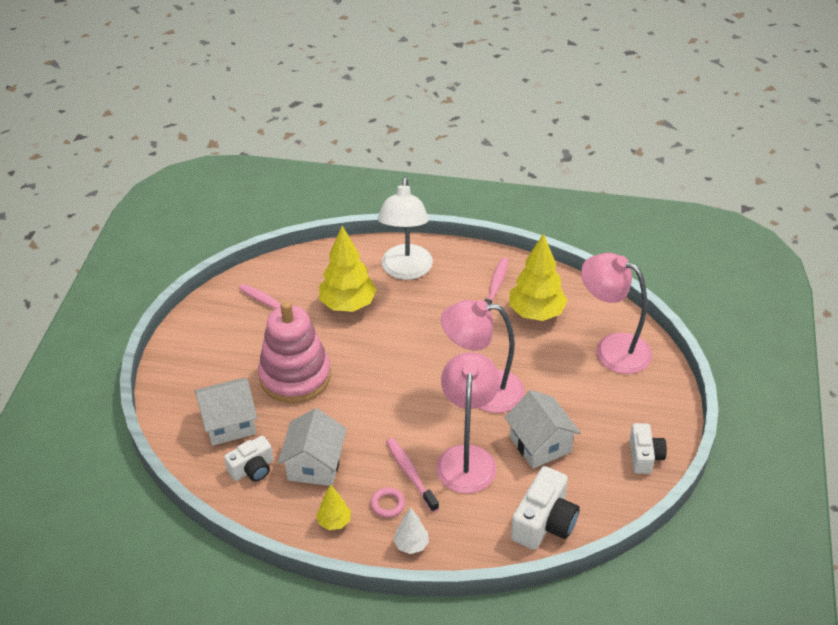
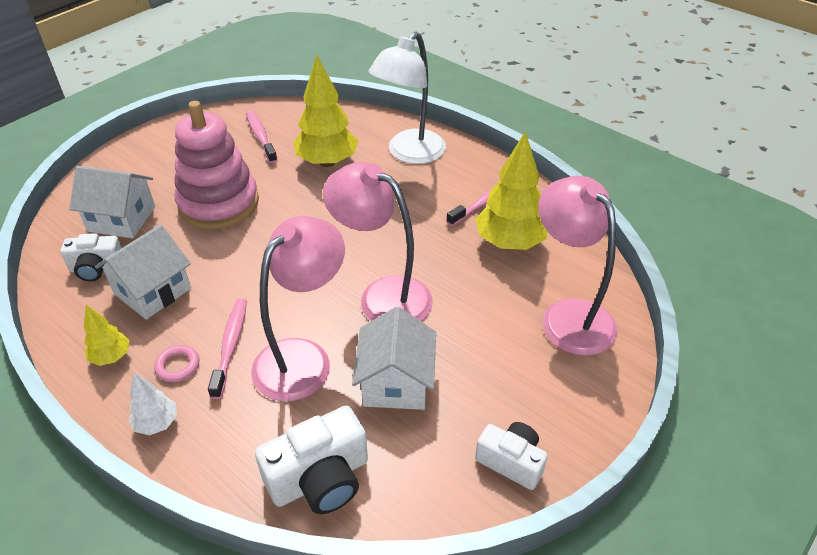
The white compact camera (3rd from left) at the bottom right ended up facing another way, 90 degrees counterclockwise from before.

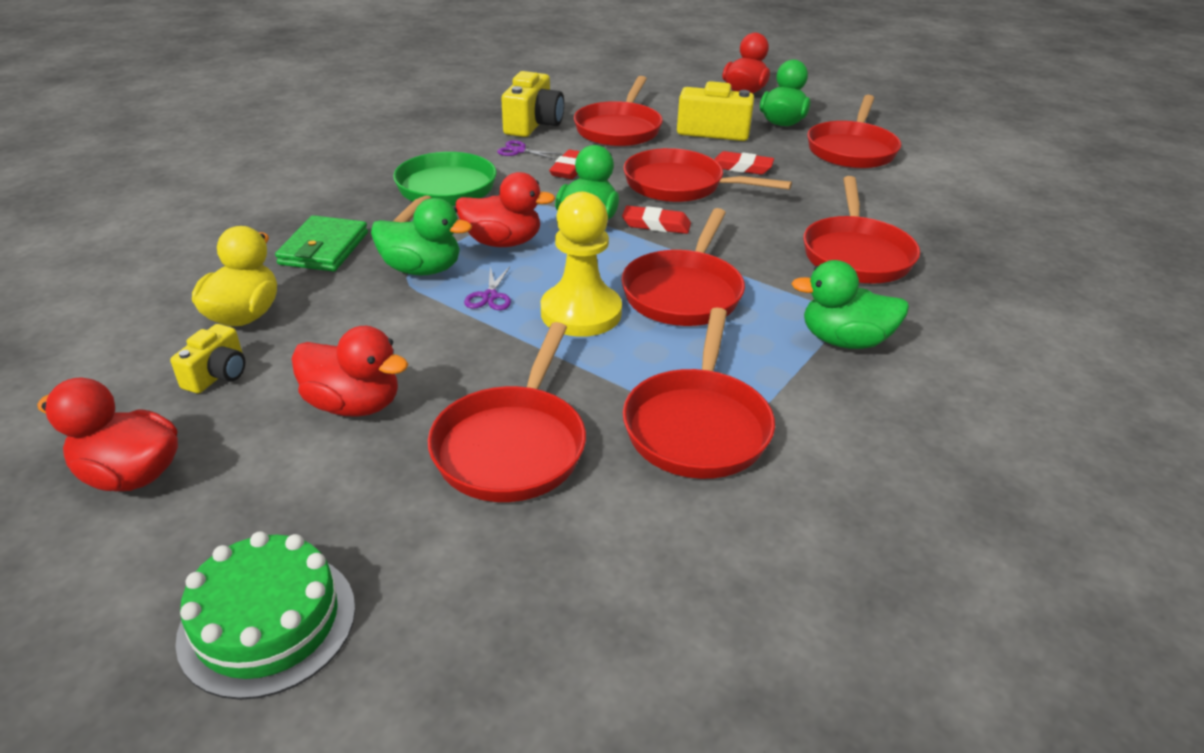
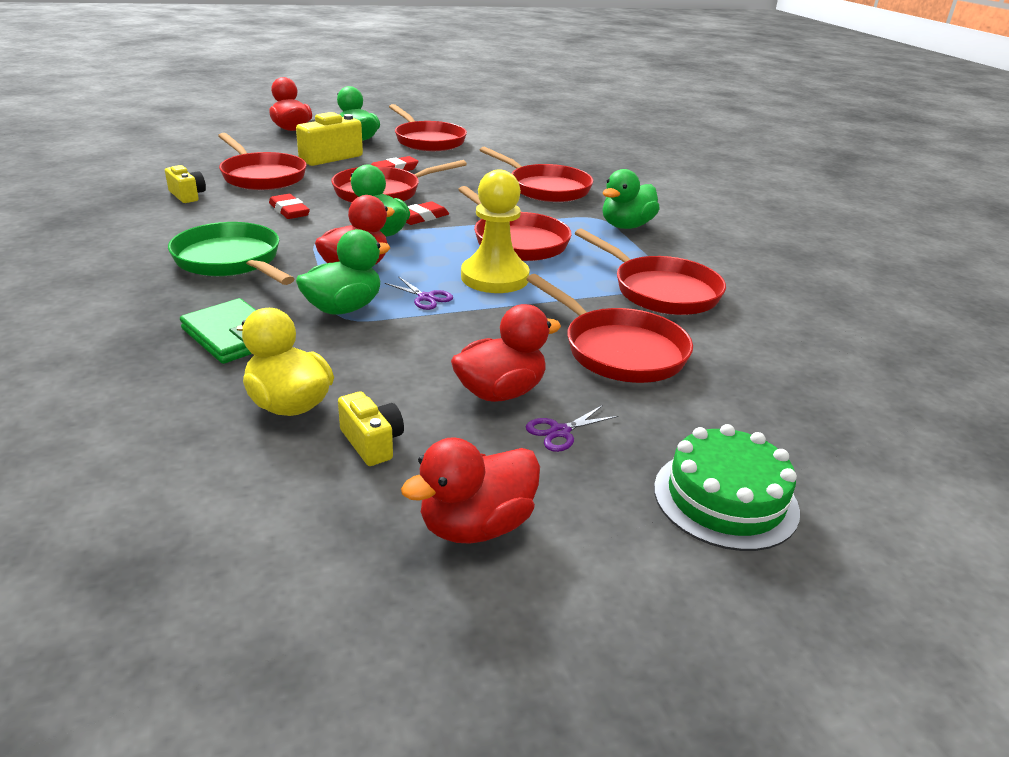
The violet pair of scissors (2nd from left) ended up elsewhere, having gone from the top centre to the centre. The size of the bright yellow compact camera (2nd from left in the first image) at the top centre changed by a factor of 0.59.

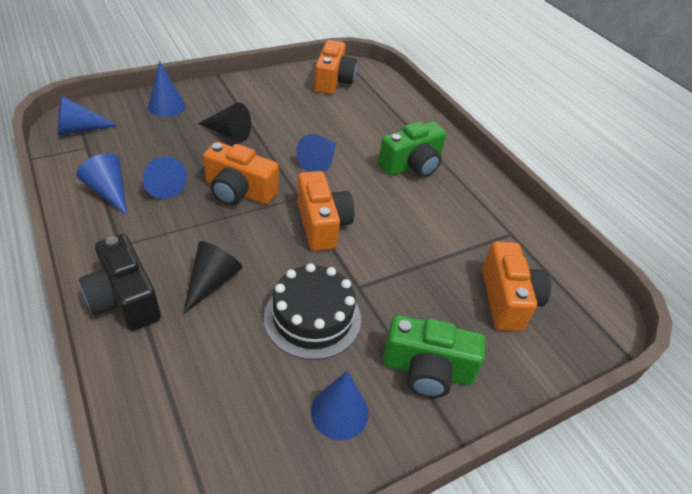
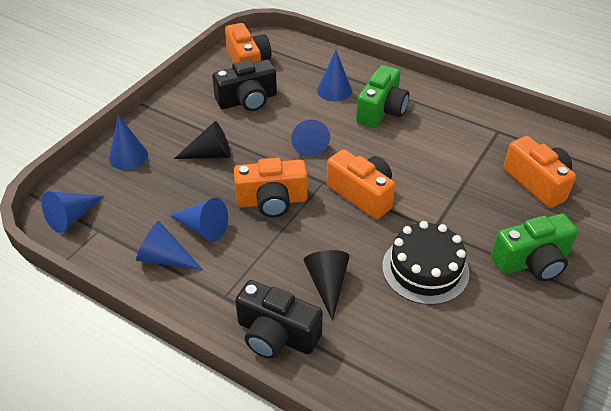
The second view gained the jet-black compact camera (1st from left) at the top centre. The royal blue solid cone (6th from left) ended up elsewhere, having gone from the bottom centre to the top centre.

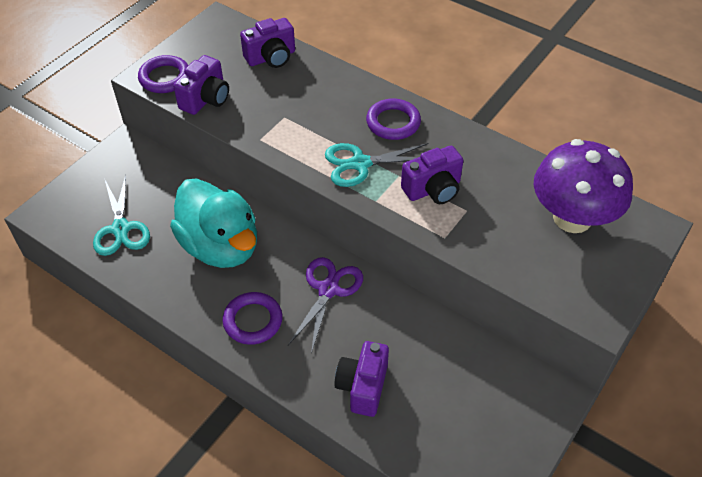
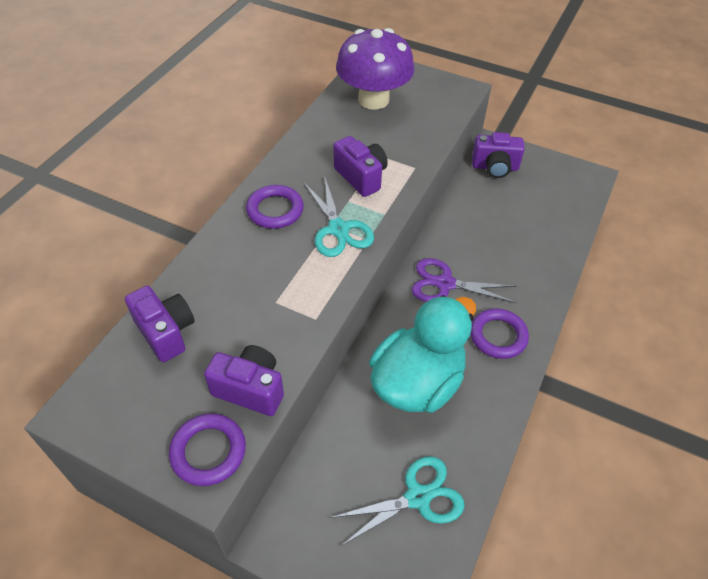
The violet compact camera (3rd from left in the first image) ended up elsewhere, having gone from the bottom centre to the top right.

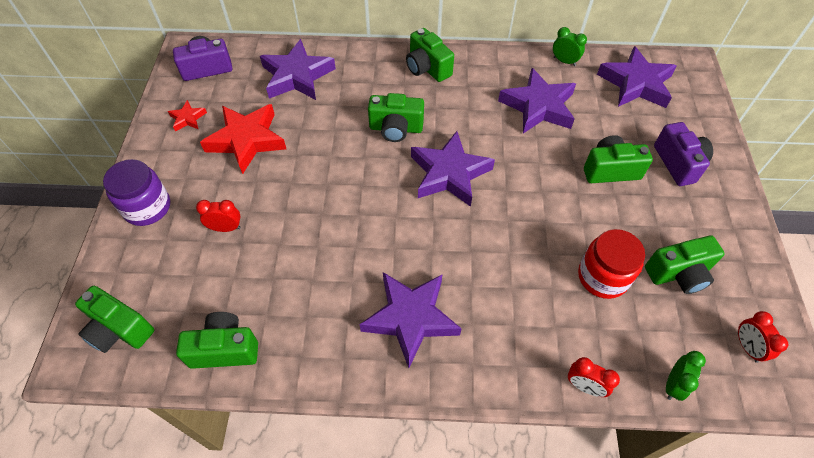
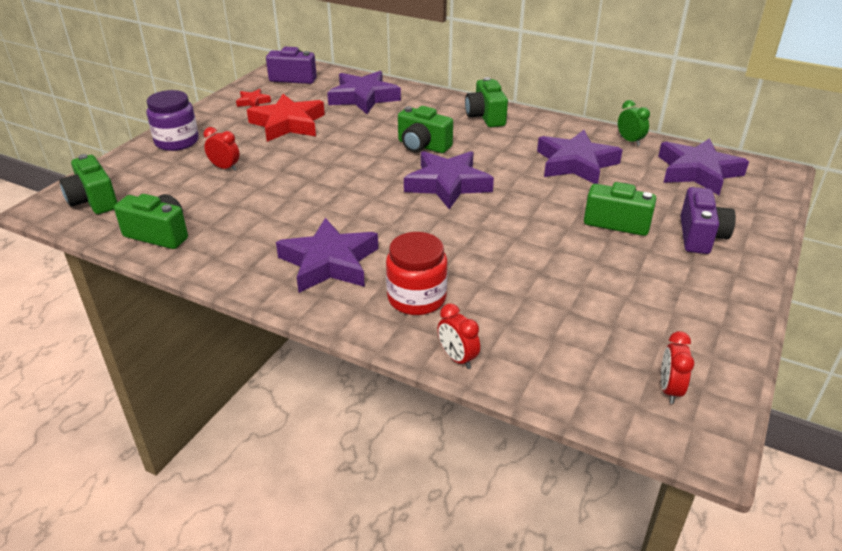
The second view lost the leaf-green compact camera (6th from left) at the middle right. The second view lost the leaf-green clock (2nd from left) at the bottom right. The crimson jar ended up elsewhere, having gone from the middle right to the centre.

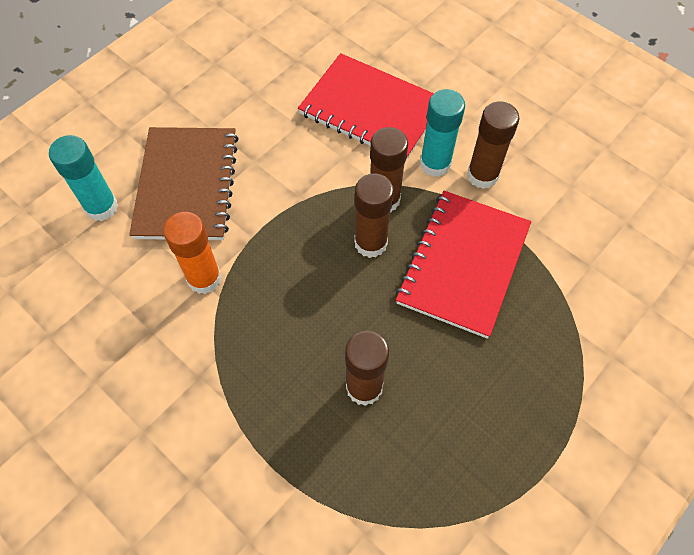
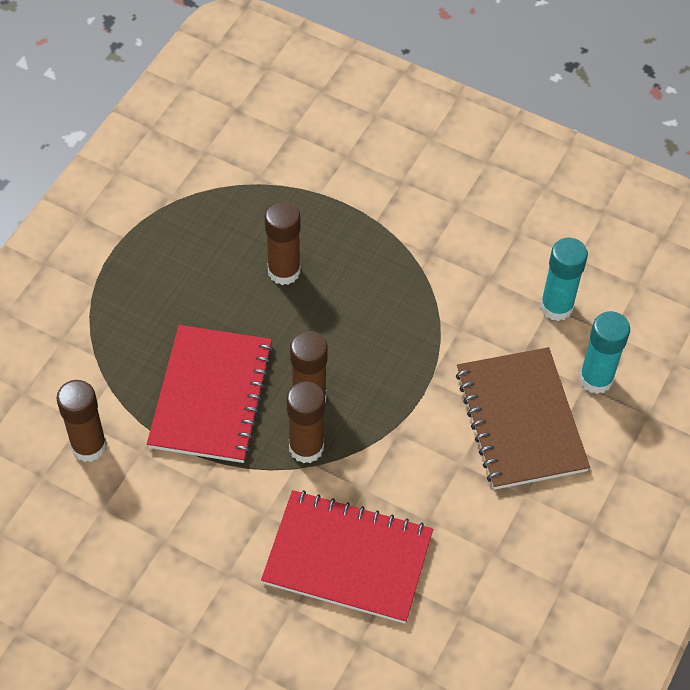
The second view lost the orange-coloured stick of glue at the middle left. The aqua stick of glue (2nd from left in the first image) ended up elsewhere, having gone from the top centre to the middle right. The brown stick of glue (4th from left in the first image) ended up elsewhere, having gone from the top right to the middle left.

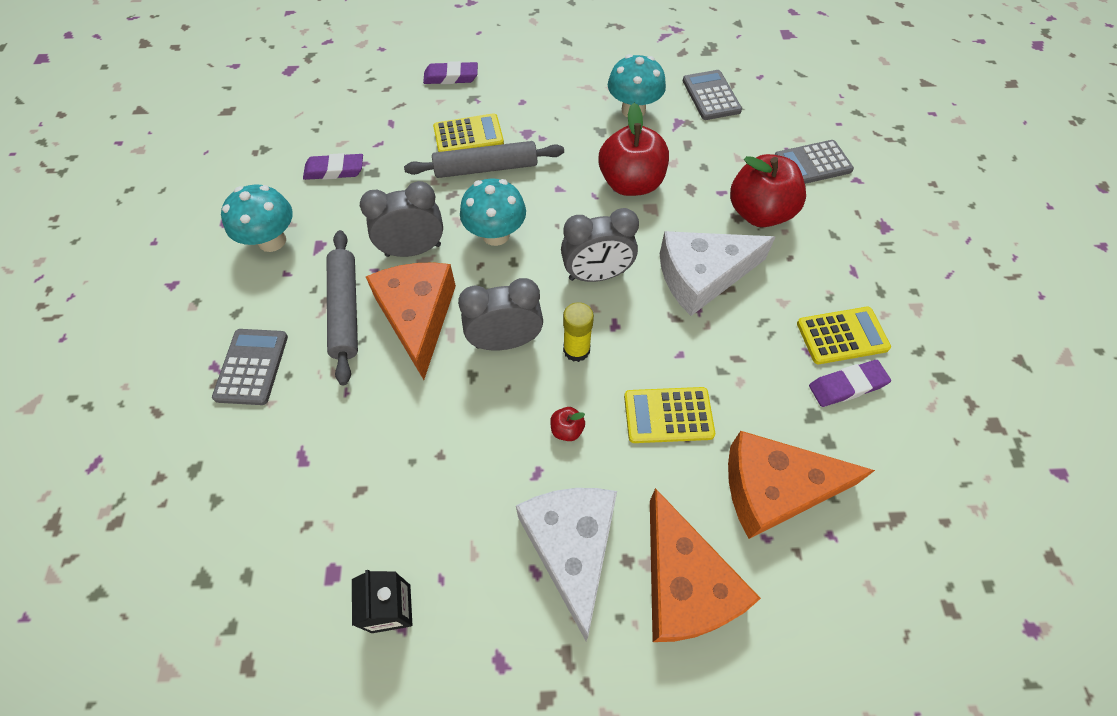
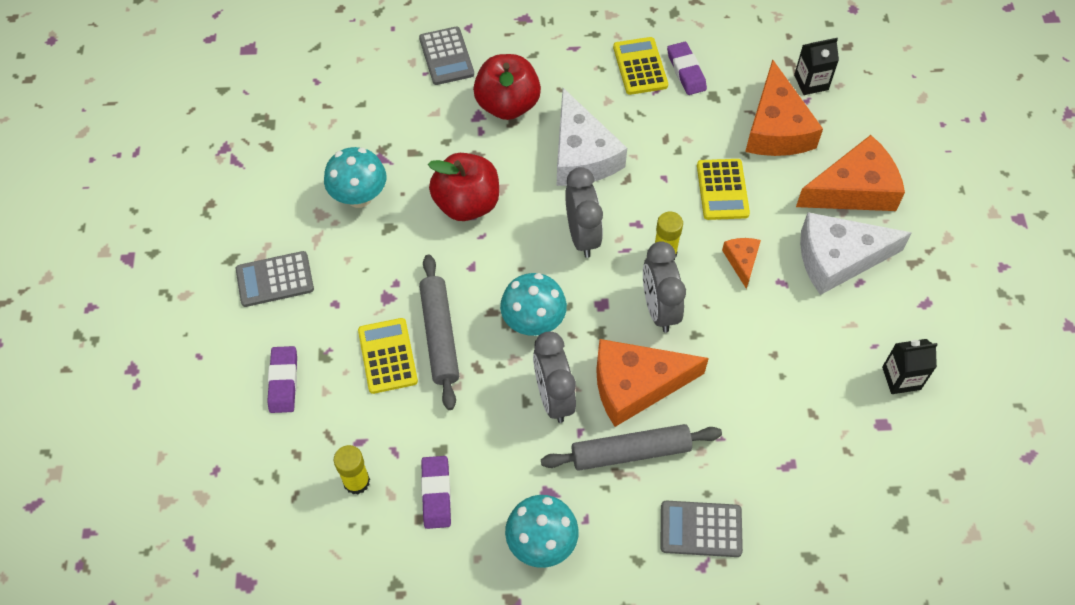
The second view gained the bright yellow stick of glue (1st from left) at the bottom left. The second view gained the jet-black milk carton (1st from left) at the top right. The ash-grey calculator (2nd from left in the first image) ended up elsewhere, having gone from the top centre to the middle left. Where the crimson toy apple (1st from left) stood at the centre, the orange-coloured cheese (2nd from left) came to stand at the middle right.

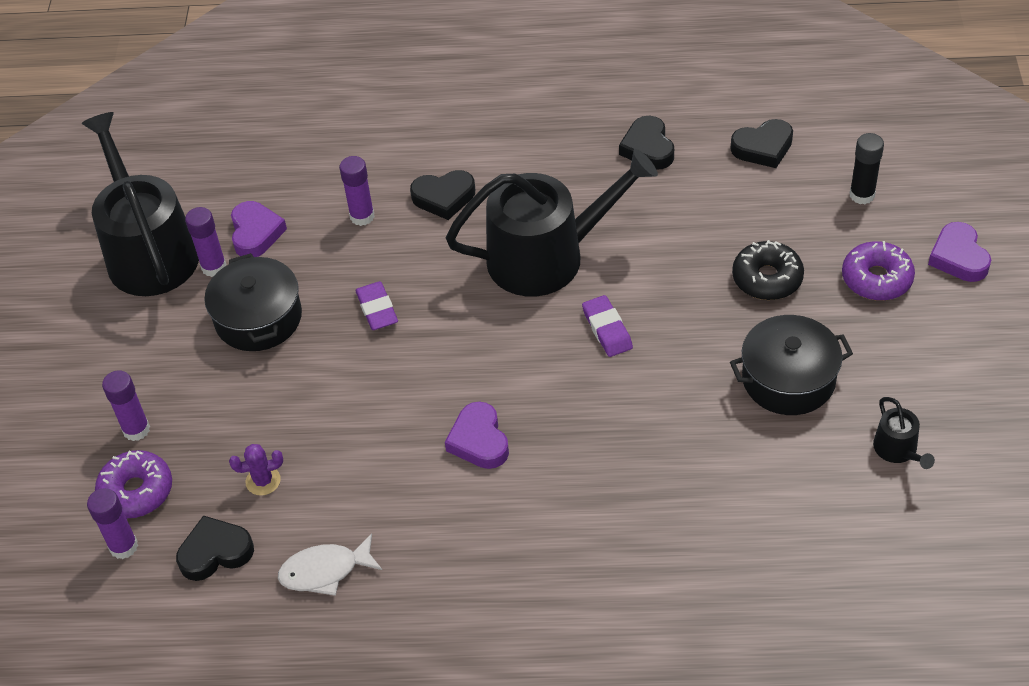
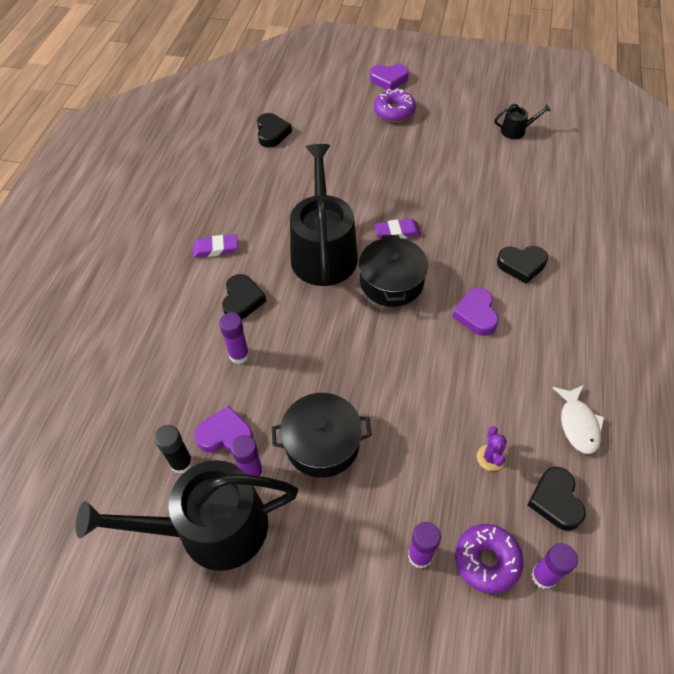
The second view lost the jet-black donut at the middle right. The violet gum eraser (1st from left) ended up elsewhere, having gone from the centre to the middle left. The jet-black heart (3rd from left) ended up elsewhere, having gone from the top centre to the middle right. The jet-black cooking pot (2nd from left) ended up elsewhere, having gone from the middle right to the centre. The jet-black stick of glue ended up elsewhere, having gone from the top right to the middle left. The violet heart (2nd from left in the first image) at the centre ended up facing another way, 90 degrees clockwise from before.

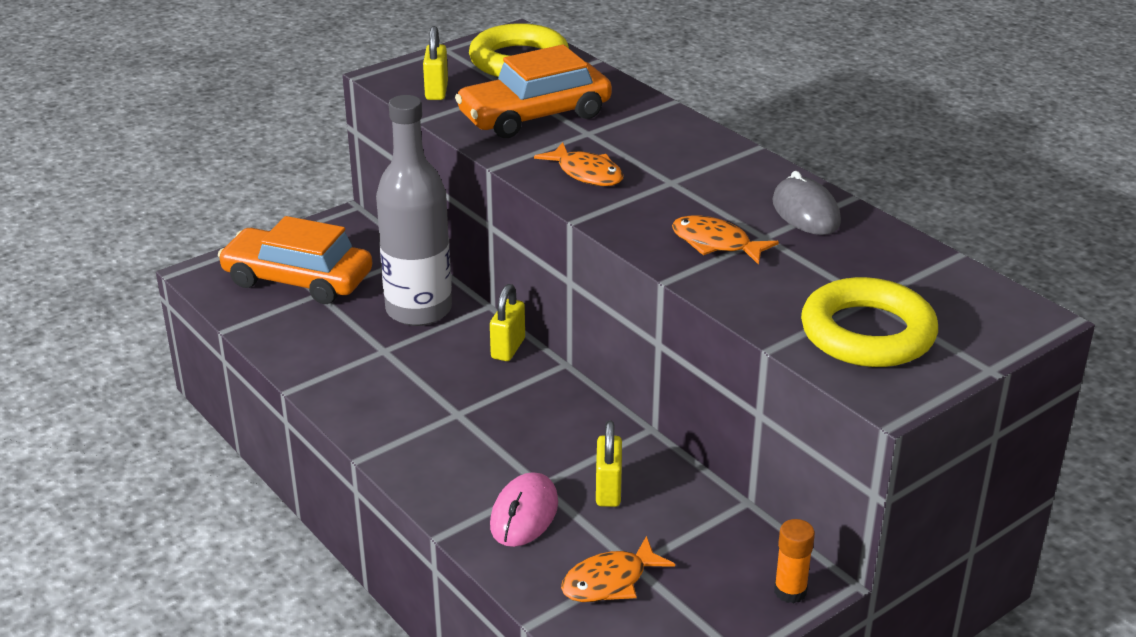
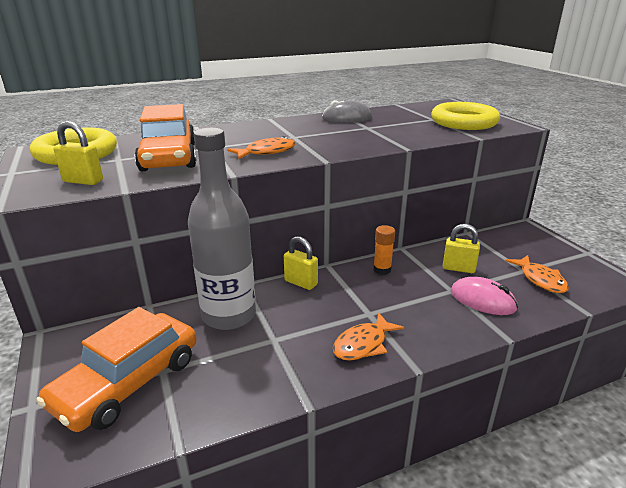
The orange-coloured fish (3rd from left in the first image) ended up elsewhere, having gone from the centre to the bottom centre. The orange-coloured stick of glue ended up elsewhere, having gone from the bottom right to the centre.

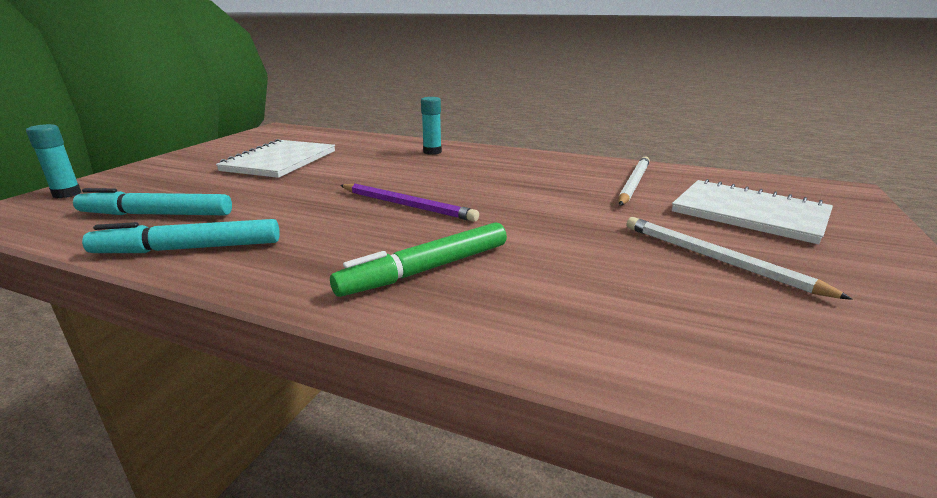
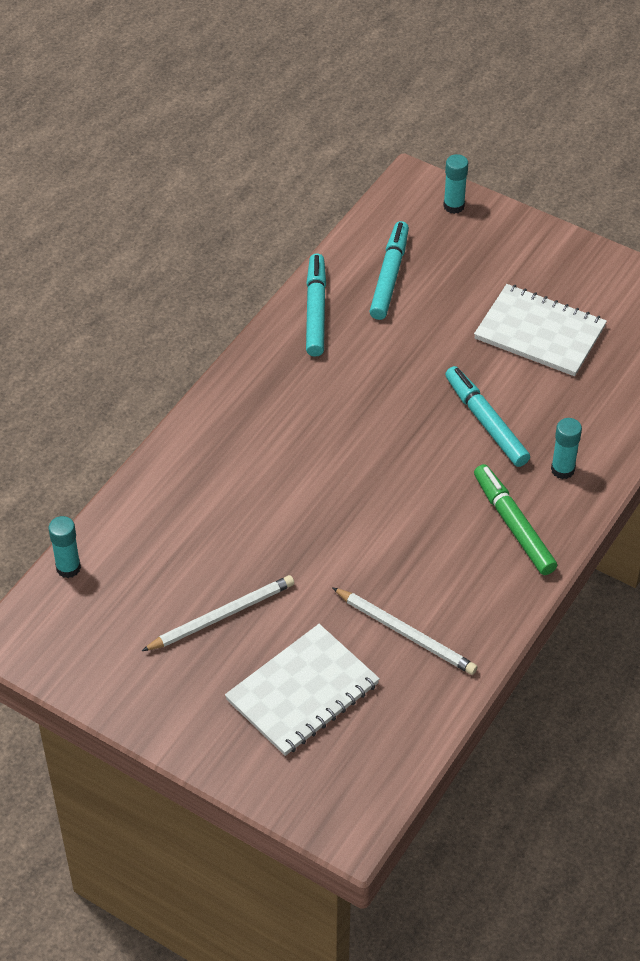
The second view lost the violet wooden pencil at the centre. The second view gained the aqua stick of glue (1st from left) at the middle left. The second view gained the aqua felt pen (3rd from left) at the middle right. The leaf-green felt pen ended up elsewhere, having gone from the centre to the middle right.

